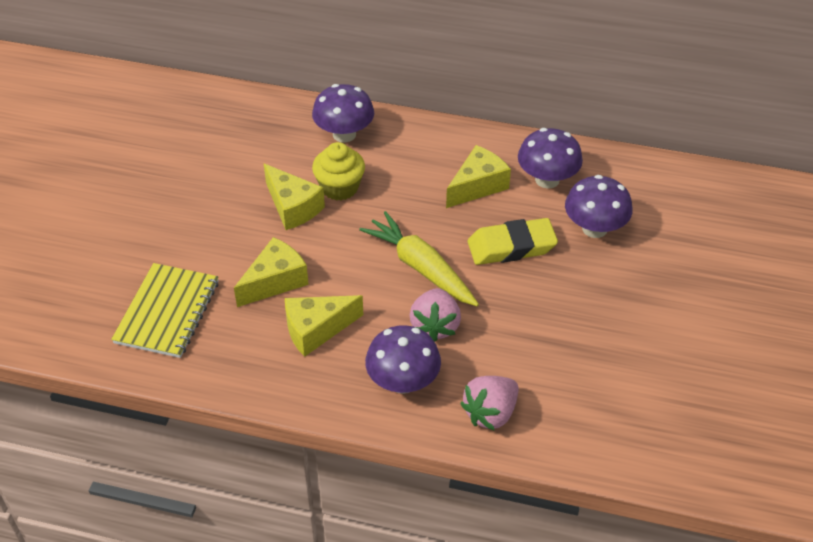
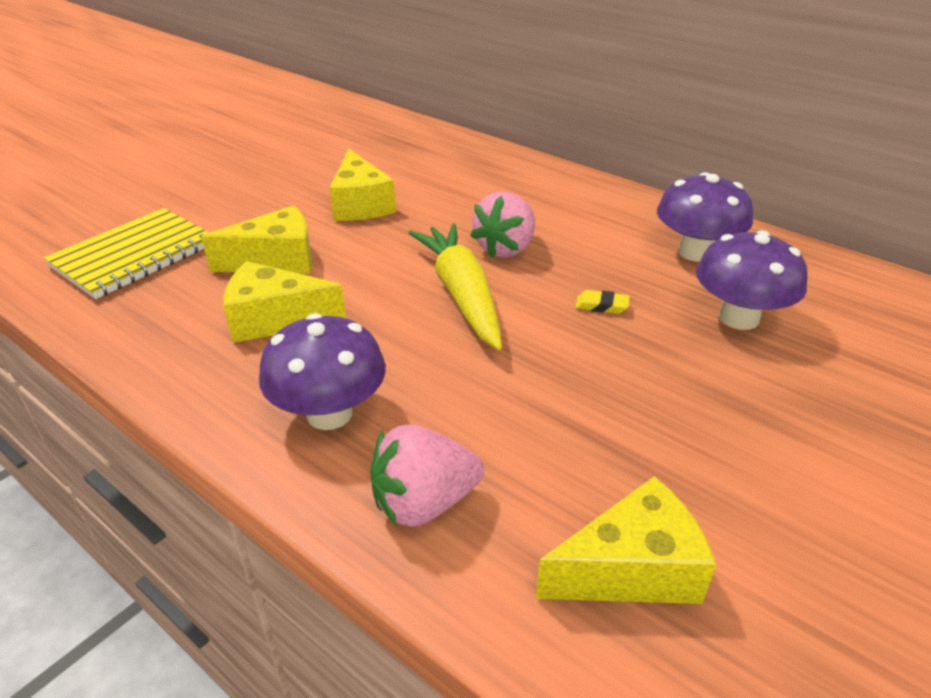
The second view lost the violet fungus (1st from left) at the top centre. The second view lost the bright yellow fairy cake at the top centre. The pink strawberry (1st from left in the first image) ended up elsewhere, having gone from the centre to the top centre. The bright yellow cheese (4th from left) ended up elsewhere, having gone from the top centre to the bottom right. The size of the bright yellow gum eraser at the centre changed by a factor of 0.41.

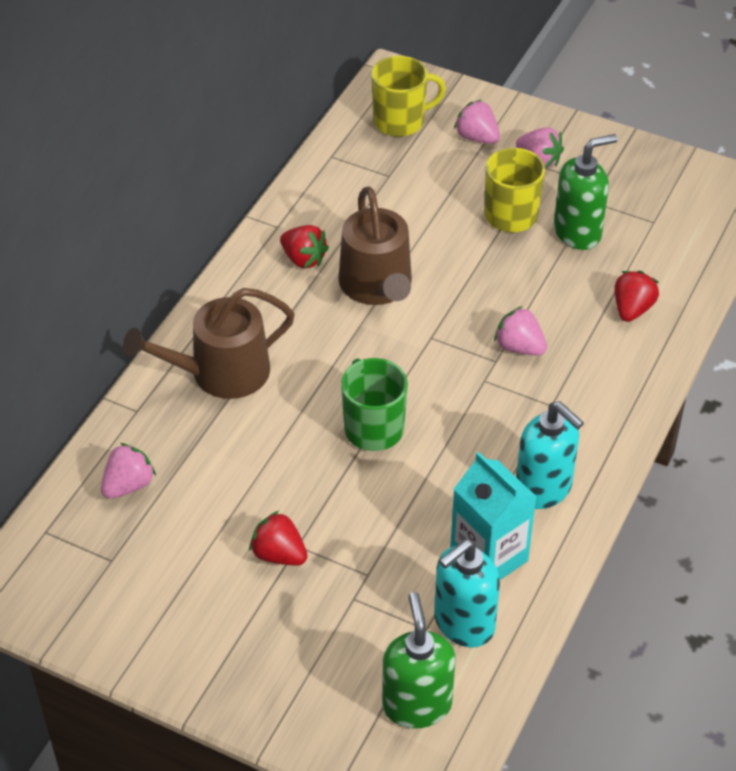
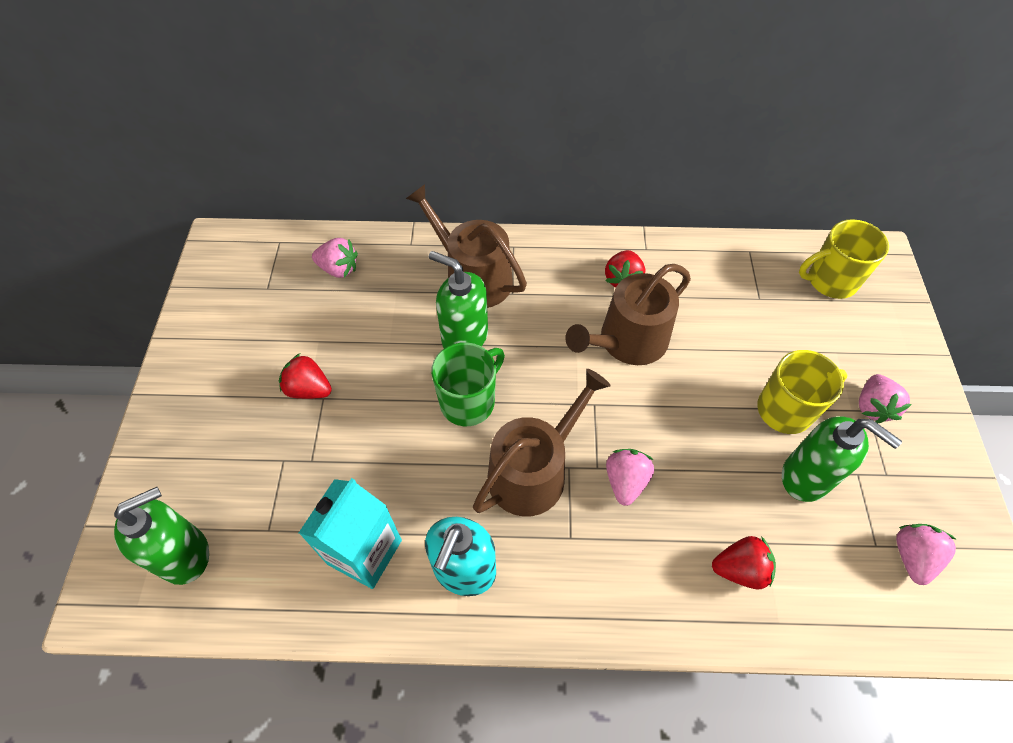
The second view lost the aqua soap pump (1st from left) at the bottom centre. The second view gained the leaf-green soap pump (2nd from left) at the centre. The second view gained the brown sprinkling can (2nd from left) at the centre. The pink strawberry (2nd from left in the first image) ended up elsewhere, having gone from the top centre to the bottom right. The crimson strawberry (1st from left) at the bottom centre ended up facing another way, 75 degrees counterclockwise from before. The bright yellow coffee mug (1st from left in the first image) at the top centre ended up facing another way, 120 degrees clockwise from before.

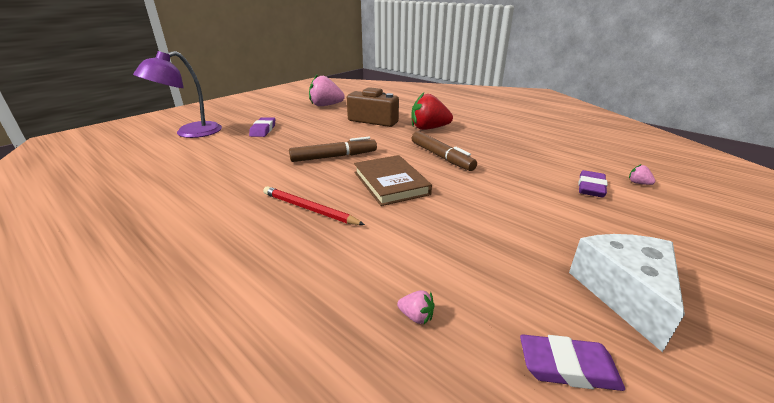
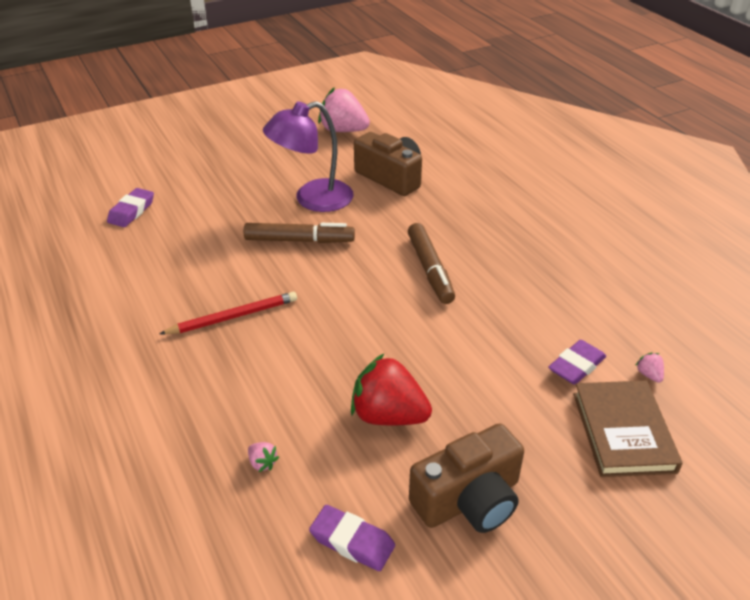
The violet reading lamp ended up elsewhere, having gone from the top left to the top centre. The violet gum eraser (1st from left) ended up elsewhere, having gone from the top centre to the middle left. The brown hardback ended up elsewhere, having gone from the centre to the bottom right. The crimson strawberry ended up elsewhere, having gone from the top centre to the centre. Where the white cheese stood at the bottom right, the brown compact camera (2nd from left) came to stand at the bottom centre. The crimson wooden pencil at the centre ended up facing another way, 105 degrees clockwise from before.

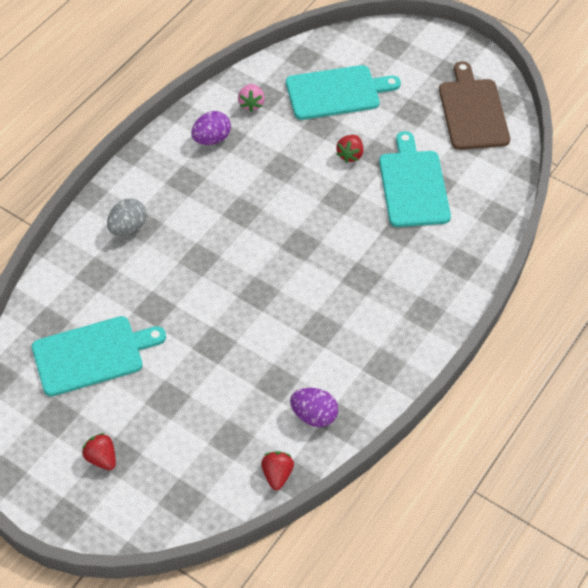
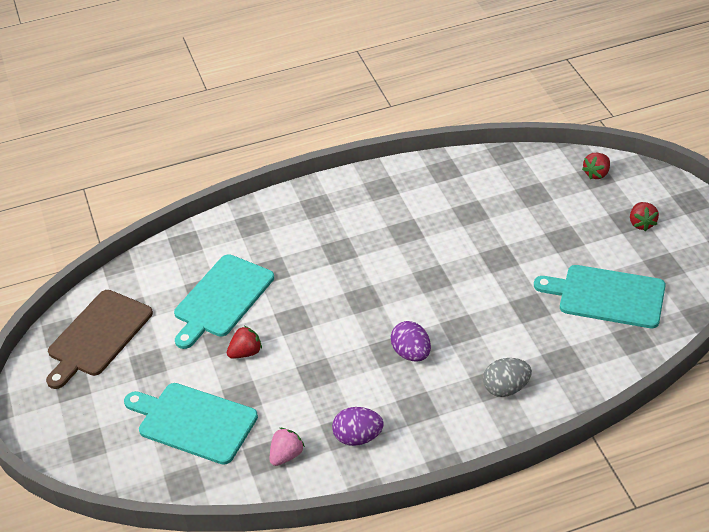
The crimson strawberry (2nd from left) ended up elsewhere, having gone from the bottom centre to the top right. The violet toy egg (2nd from left) ended up elsewhere, having gone from the bottom centre to the centre.

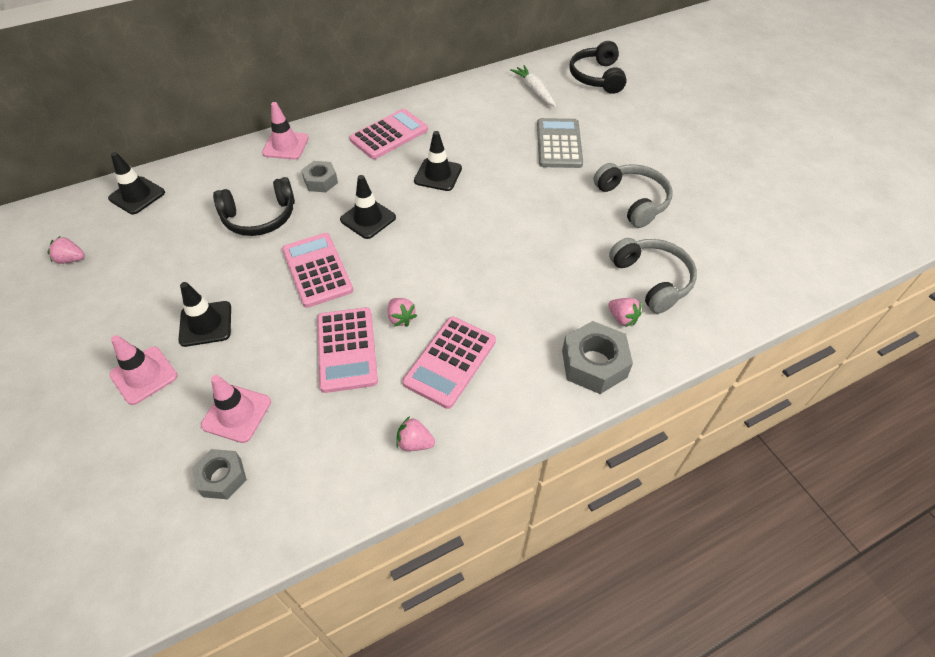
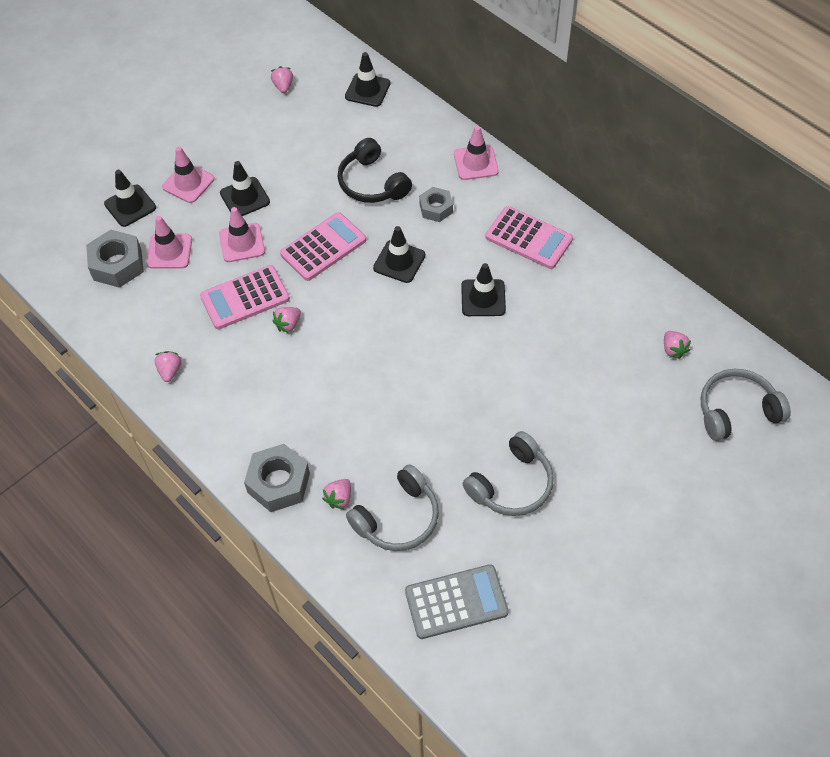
The second view lost the pink calculator (4th from left) at the centre. The second view gained the jet-black road cone (1st from left) at the top left. The second view gained the pink road cone (3rd from left) at the top left. The ash-grey calculator ended up elsewhere, having gone from the top centre to the bottom centre. Where the white root vegetable stood at the top centre, the pink strawberry (5th from left) came to stand at the middle right. What was the jet-black headset (2nd from left) at the top centre turned into the ash-grey headset (3rd from left) at the middle right. The size of the ash-grey nut (1st from left) at the bottom left changed by a factor of 1.58.

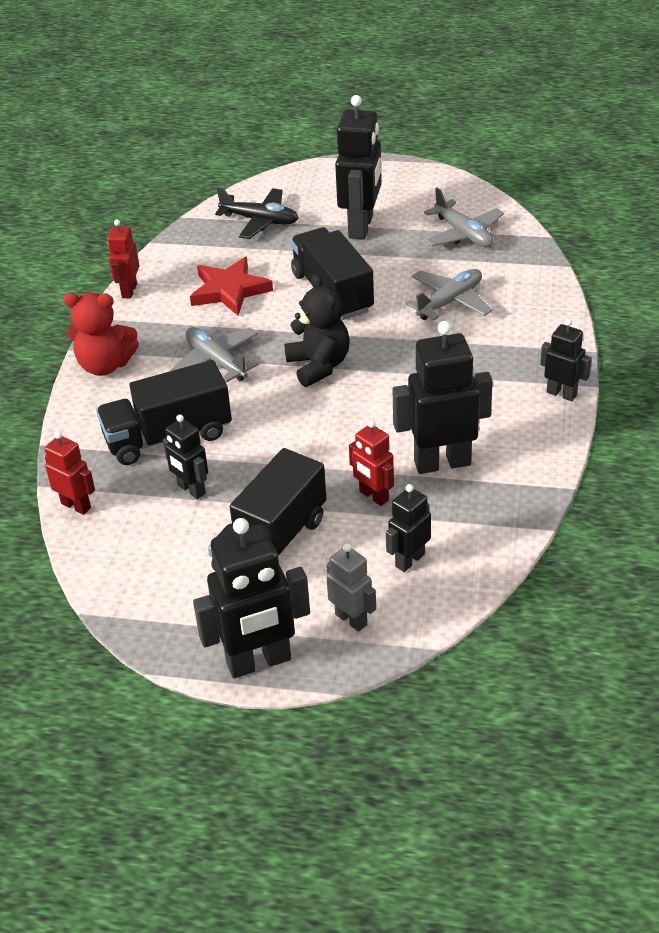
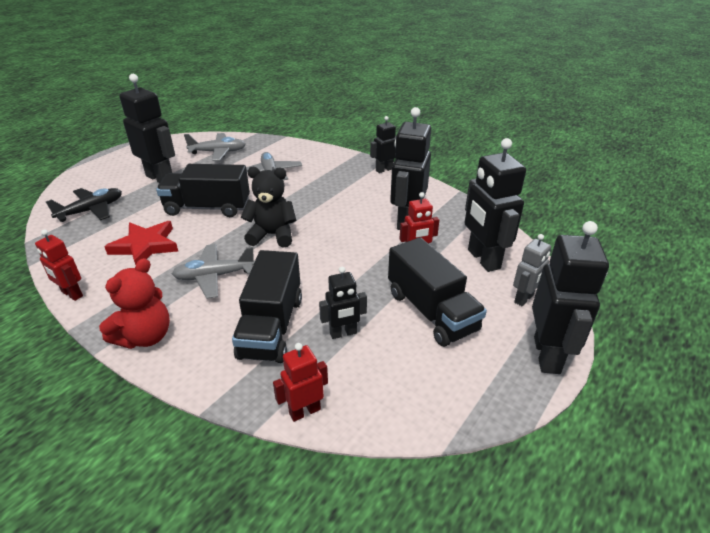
The ash-grey toy robot at the centre ended up facing another way, 150 degrees clockwise from before. The size of the jet-black toy robot (4th from left in the first image) at the centre changed by a factor of 1.80.

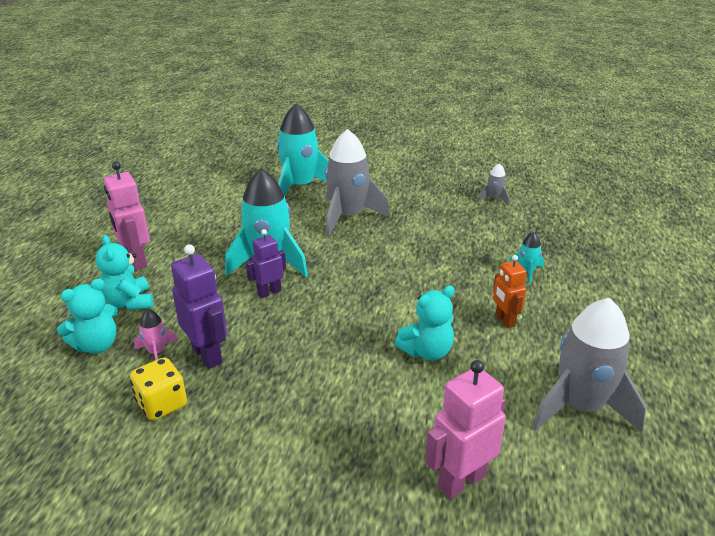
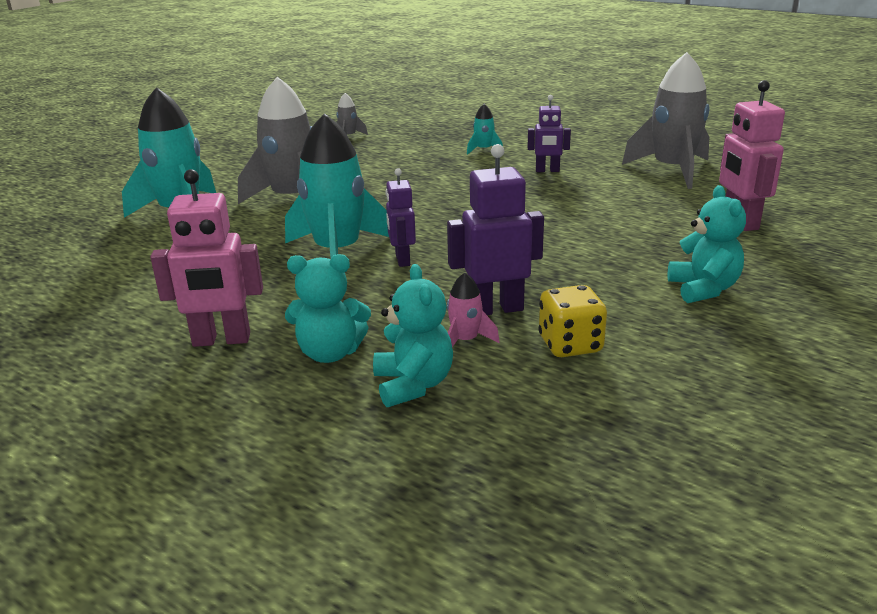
The aqua stuffed bear (3rd from left) ended up elsewhere, having gone from the centre to the middle right. What was the orange-coloured toy robot at the middle right turned into the violet toy robot (3rd from left) at the top centre.

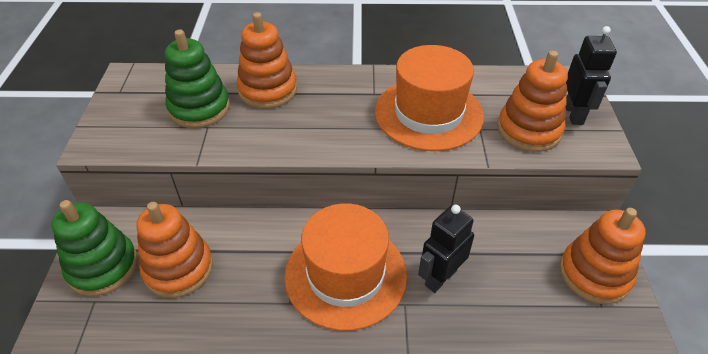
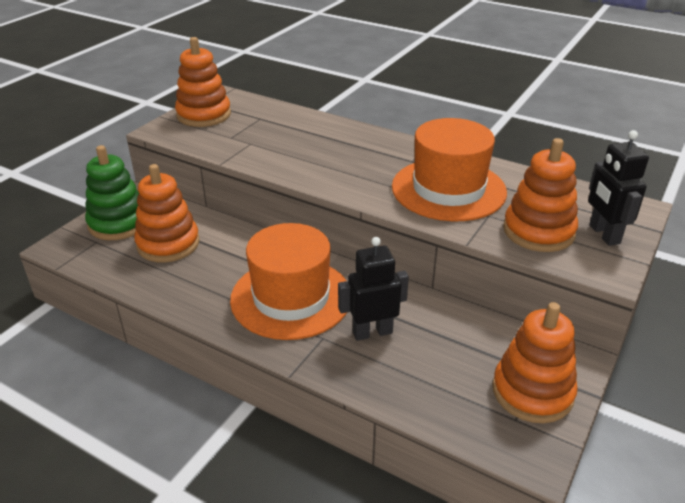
The second view lost the leaf-green stacking rings (2nd from left) at the top left. The orange-coloured stacking rings (2nd from left) ended up elsewhere, having gone from the top centre to the top left. The jet-black toy robot (2nd from left) at the top right ended up facing another way, 135 degrees clockwise from before.

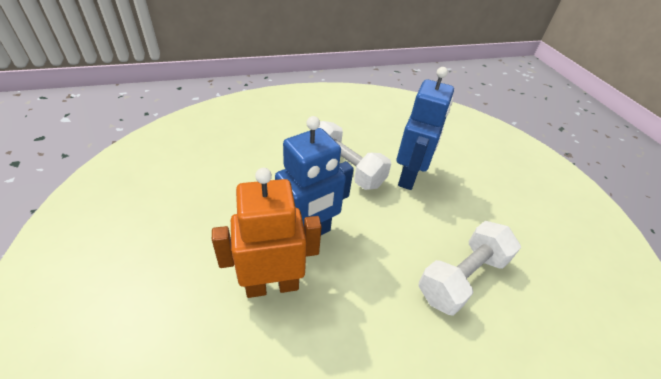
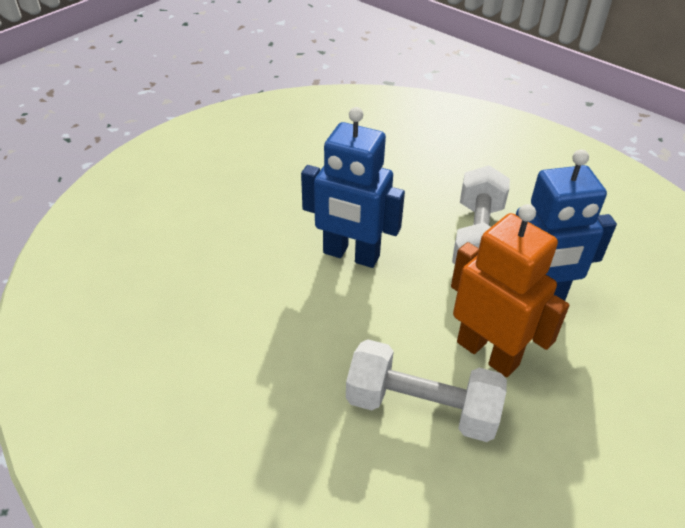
The orange-coloured toy robot ended up elsewhere, having gone from the centre to the middle right.

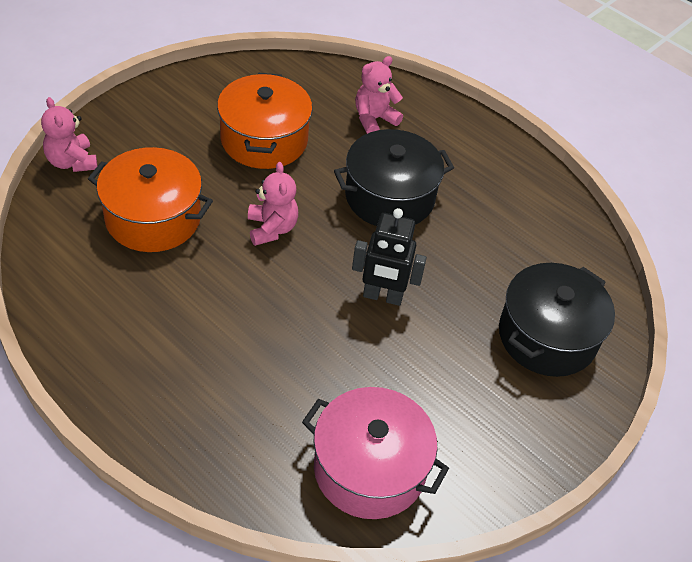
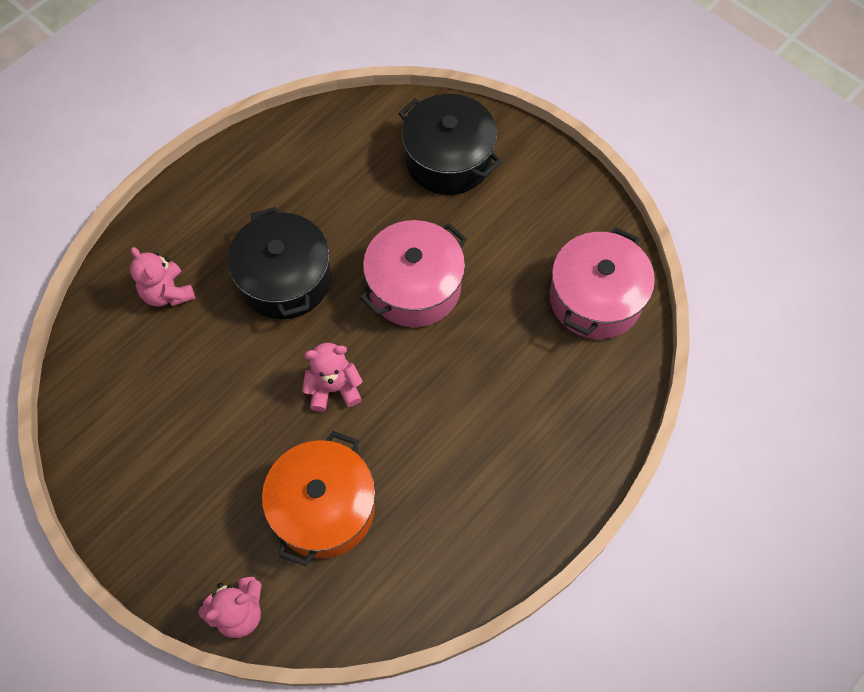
The second view lost the orange-coloured cooking pot (2nd from left) at the top centre. Where the jet-black toy robot stood at the centre, the pink cooking pot (1st from left) came to stand at the centre.

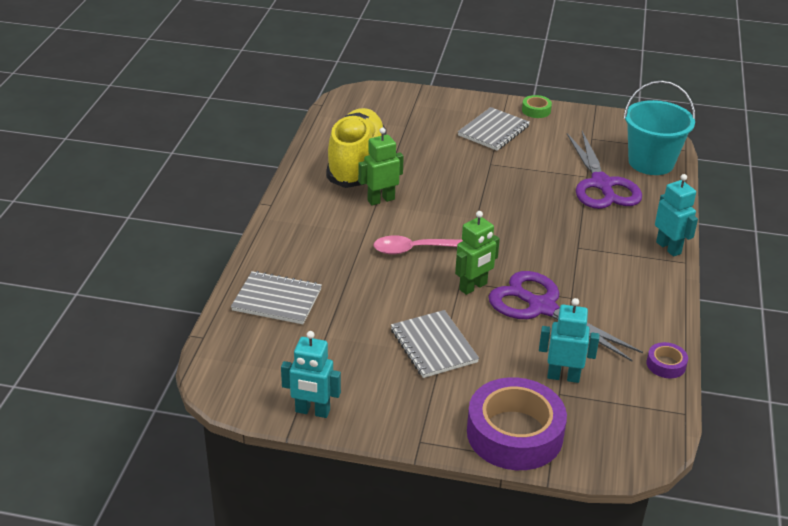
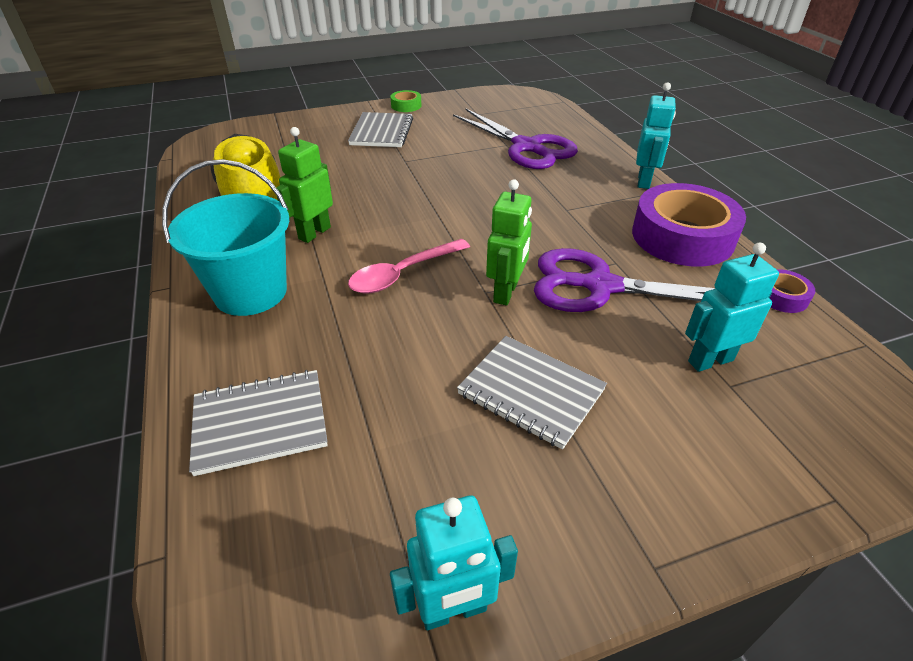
The violet roll of tape (1st from left) ended up elsewhere, having gone from the bottom centre to the middle right. The aqua bucket ended up elsewhere, having gone from the top right to the middle left. The aqua toy robot (3rd from left in the first image) at the middle right ended up facing another way, 75 degrees clockwise from before.

